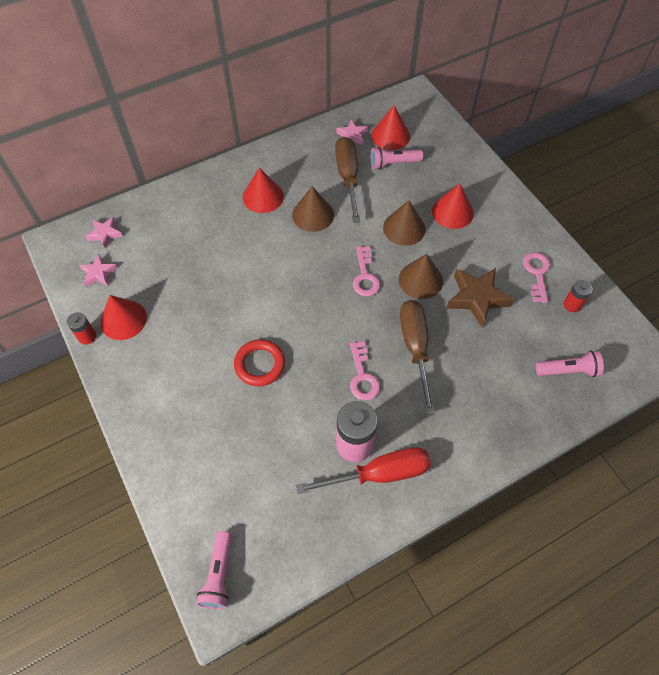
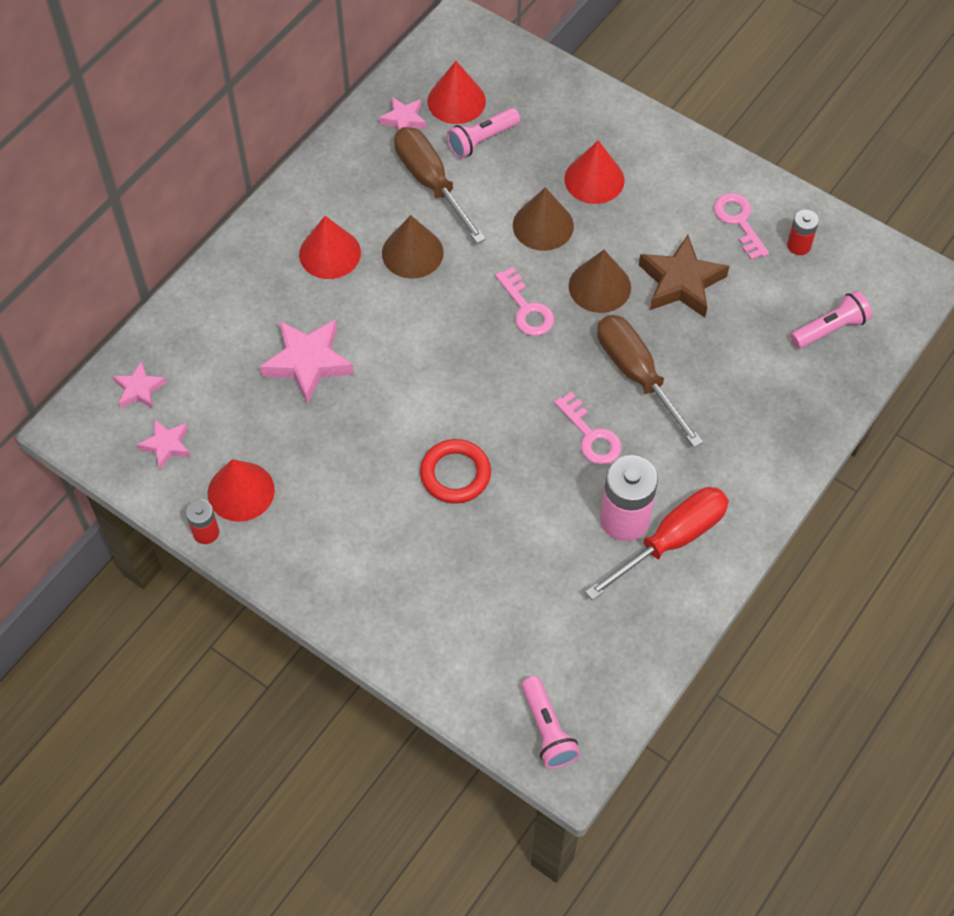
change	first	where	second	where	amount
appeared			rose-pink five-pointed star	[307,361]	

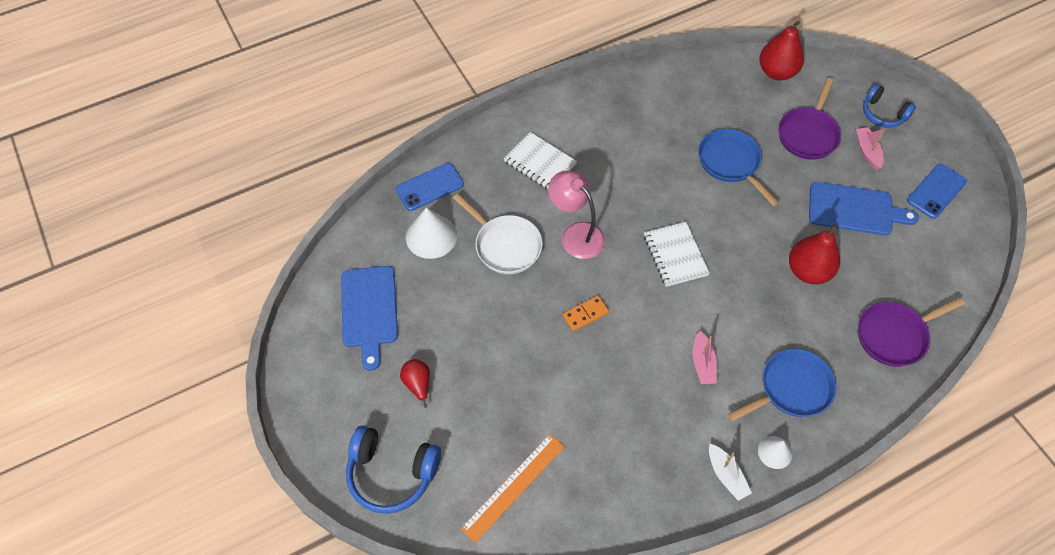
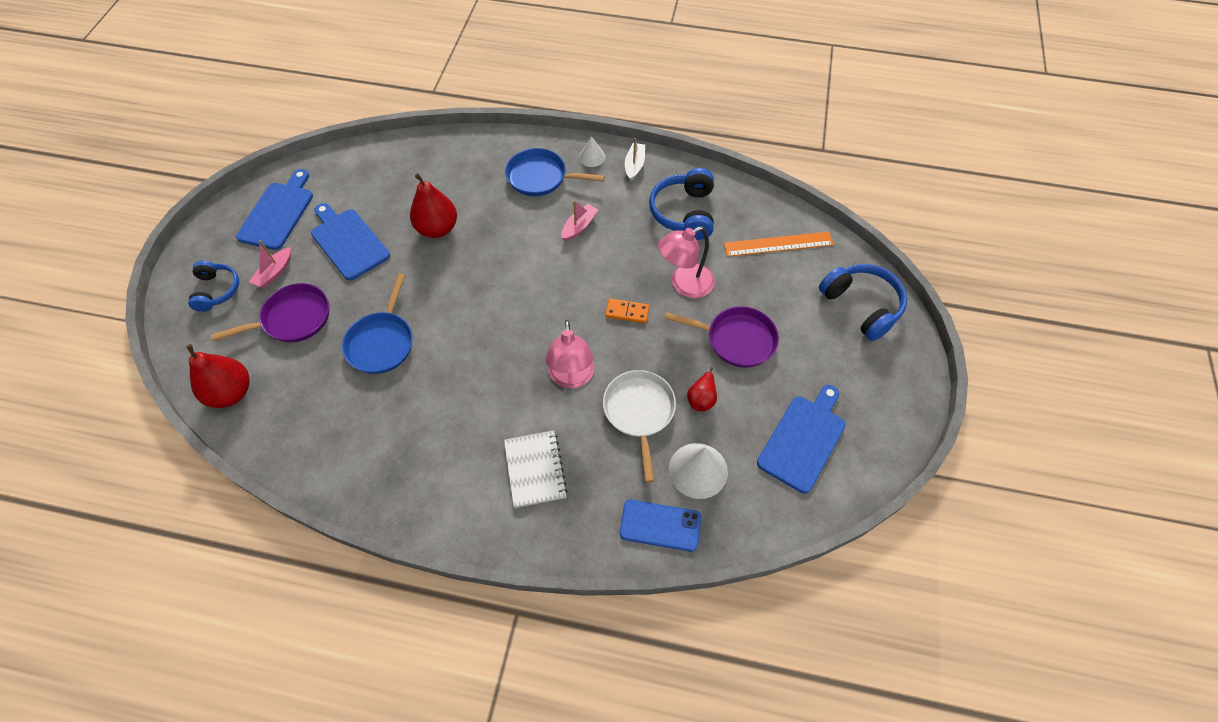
change	first	where	second	where	amount
exchanged	blue smartphone	[937,191]	blue bread board	[274,209]	
appeared			blue headphones	[681,204]	
appeared			rose-pink desk lamp	[686,262]	
relocated	violet pan	[911,332]		[722,337]	
relocated	scarlet toy pear	[415,383]		[702,389]	
missing	snow-white exercise book	[677,254]			

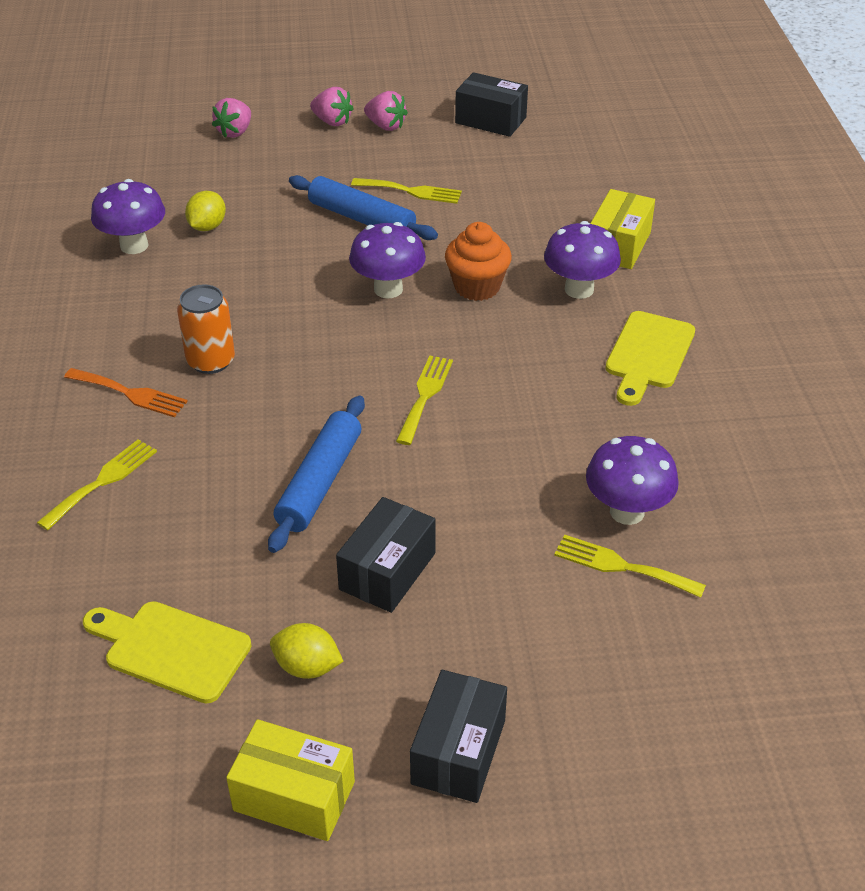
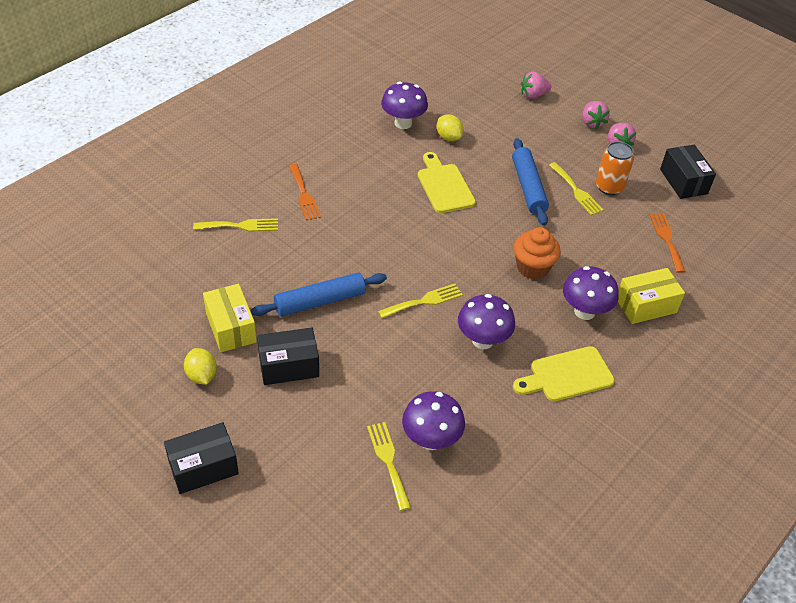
change	first	where	second	where	amount
relocated	yellow package	[290,780]		[230,318]	
relocated	yellow bread board	[167,652]		[447,182]	
spun	yellow lemon	[205,211]		[450,127]	75 degrees clockwise
relocated	violet toadstool	[387,260]		[486,321]	
relocated	orange-coloured soda can	[206,329]		[615,168]	
appeared			orange-coloured fork	[667,243]	

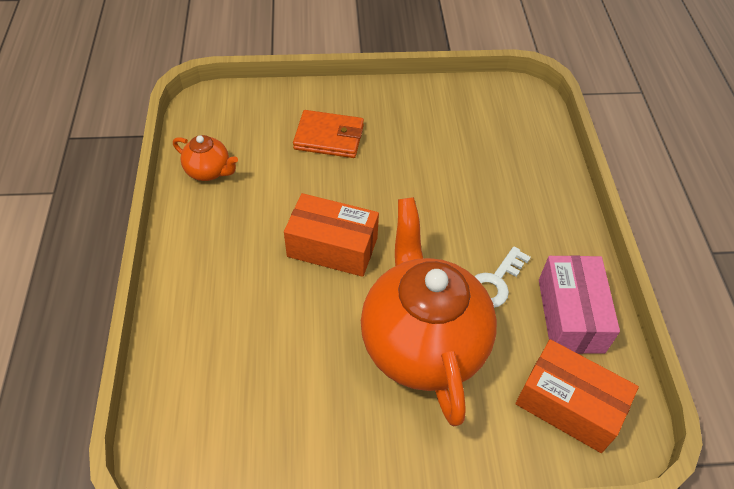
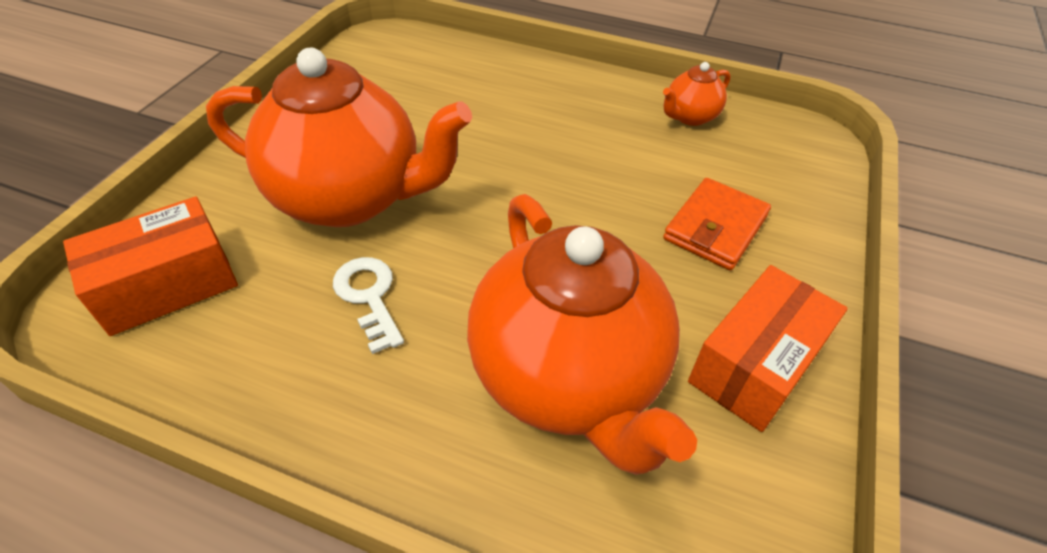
change	first	where	second	where	amount
appeared			orange-coloured teapot	[582,334]	
relocated	orange-coloured package	[331,235]		[768,348]	
missing	rose-pink package	[579,304]			

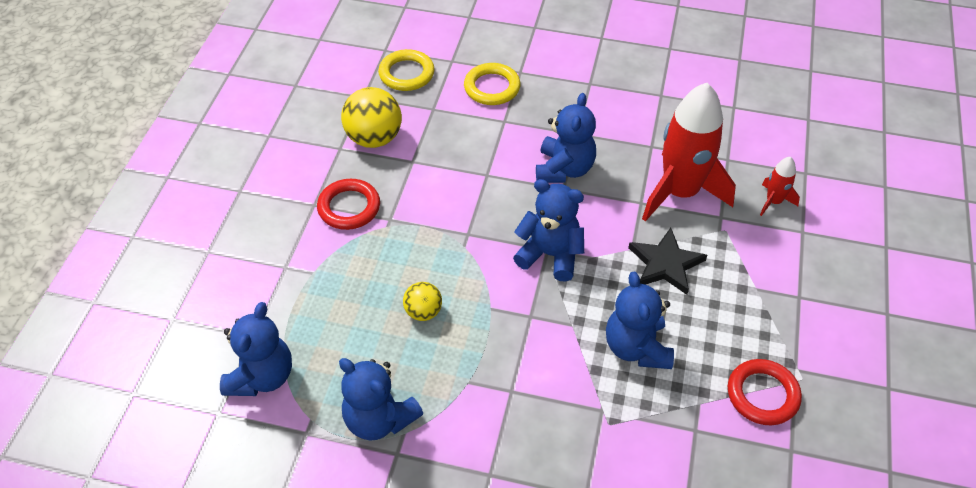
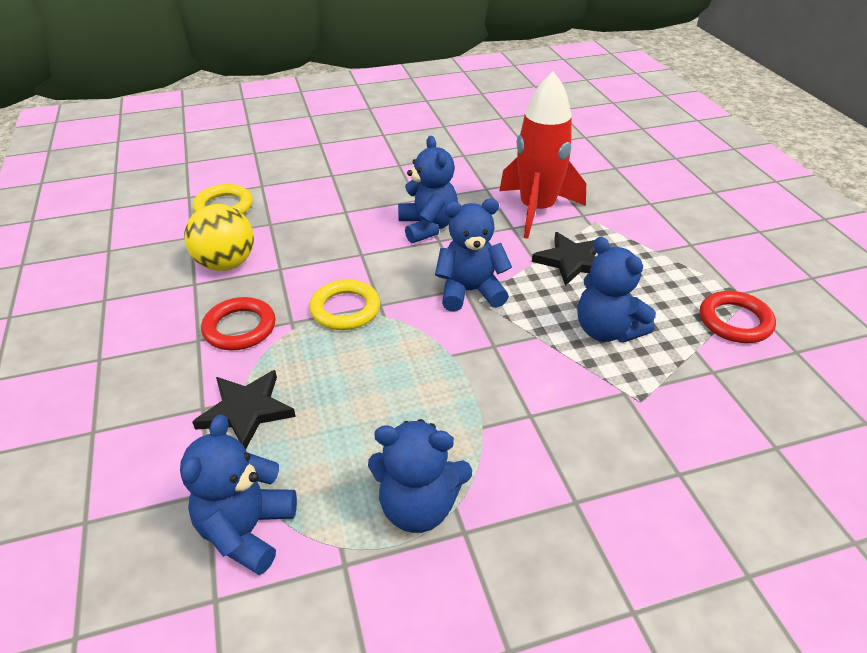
change	first	where	second	where	amount
spun	blue teddy	[256,349]		[238,494]	150 degrees counterclockwise
appeared			jet-black five-pointed star	[244,409]	
relocated	yellow torus	[492,84]		[344,304]	
missing	yellow play ball	[422,301]			
missing	scarlet rocket	[780,186]			

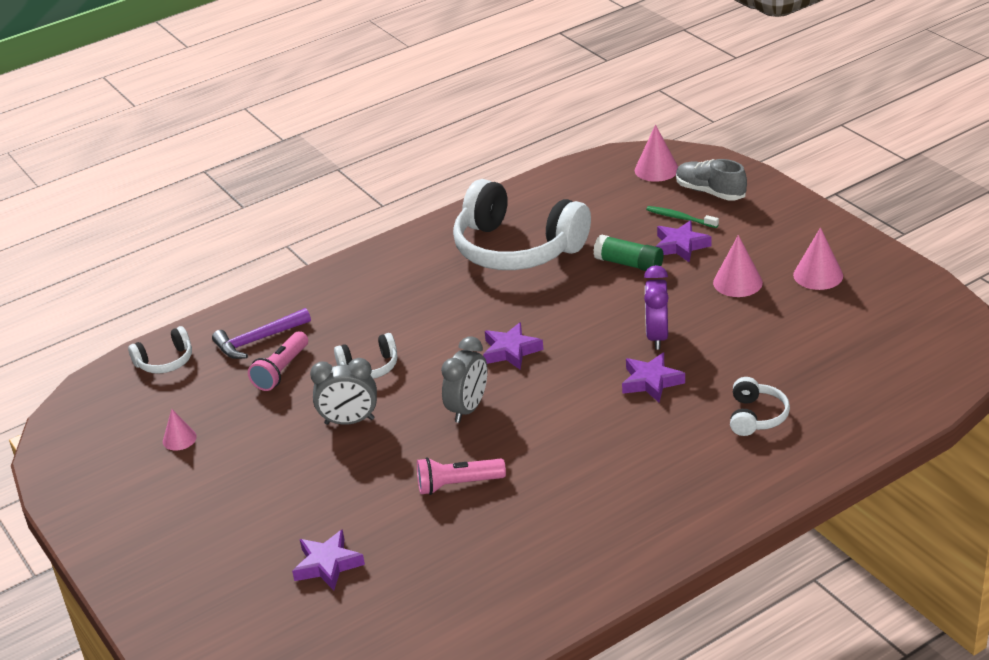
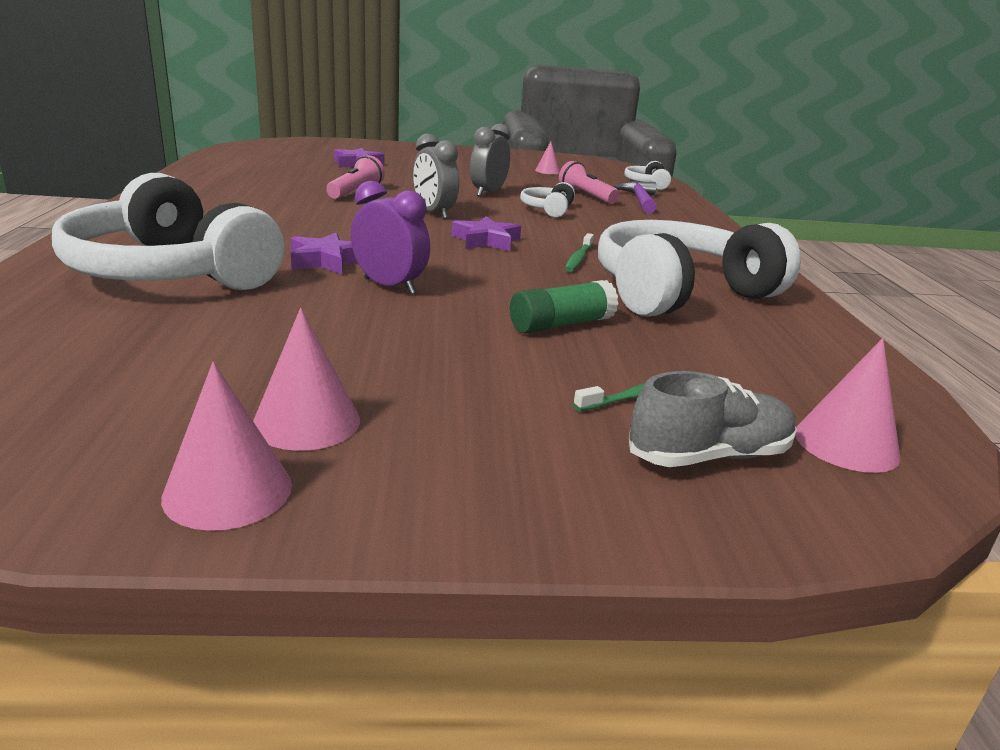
change	first	where	second	where	amount
size	snow-white headphones	[760,406]		[168,231]	x2.26
relocated	rose-pink solid cone	[738,266]		[226,446]	
appeared			leaf-green dental brush	[579,252]	
missing	violet five-pointed star	[683,241]			

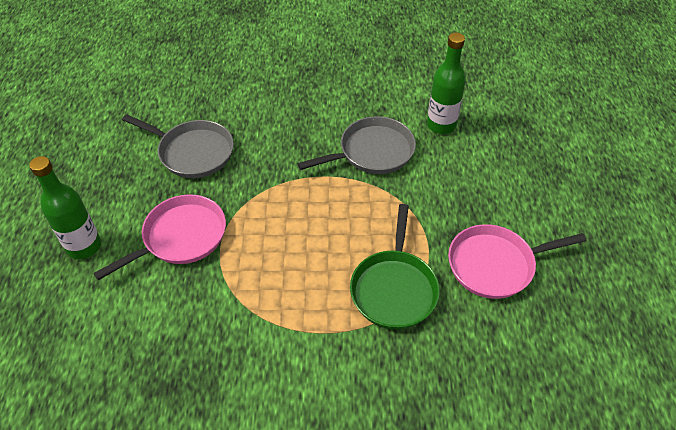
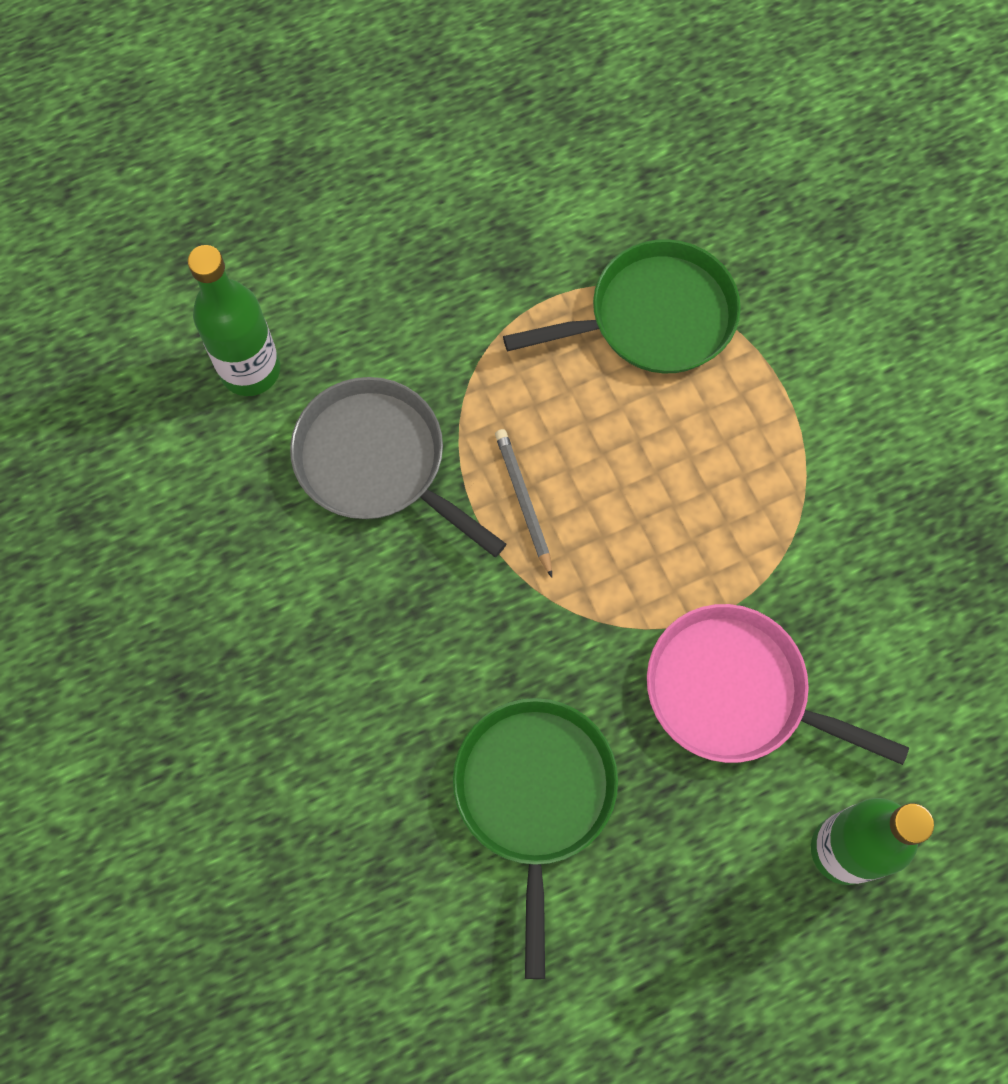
change	first	where	second	where	amount
colour	ash-grey pan	[178,146]	leaf-green pan	[535,838]	
appeared			ash-grey wooden pencil	[523,503]	
missing	rose-pink pan	[517,261]			

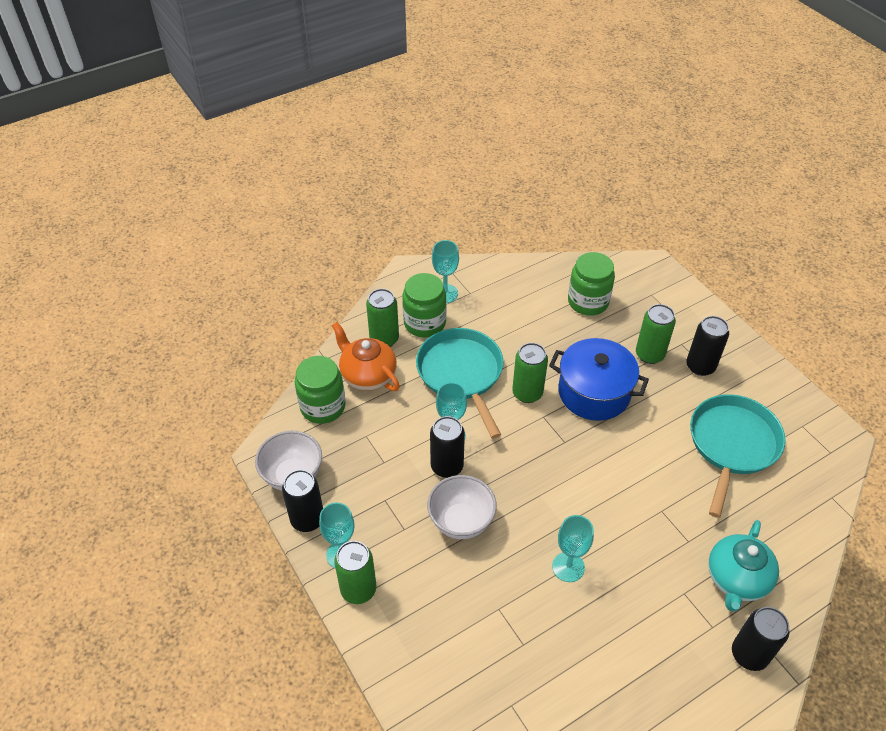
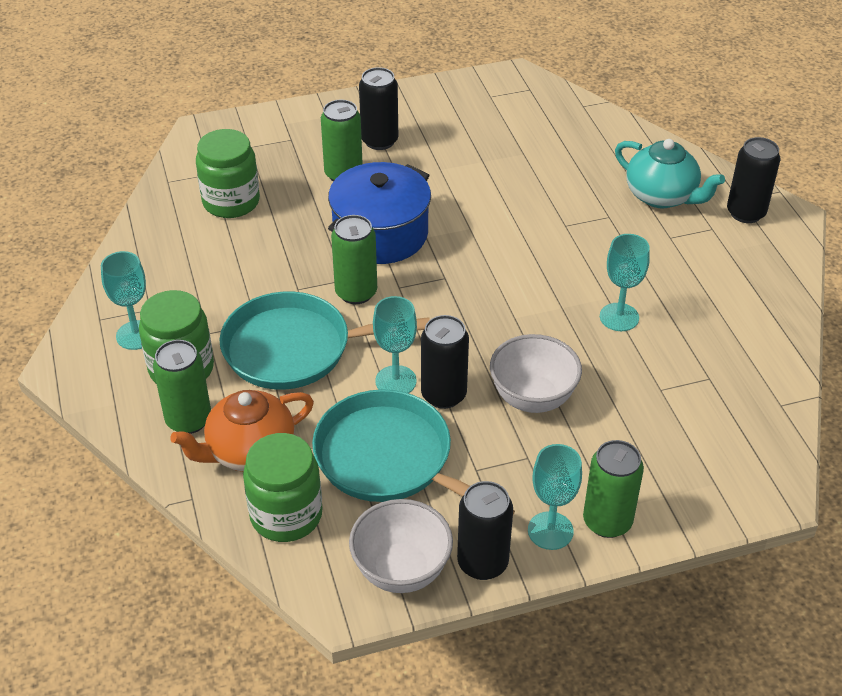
change	first	where	second	where	amount
relocated	turquoise pan	[738,456]		[413,452]	

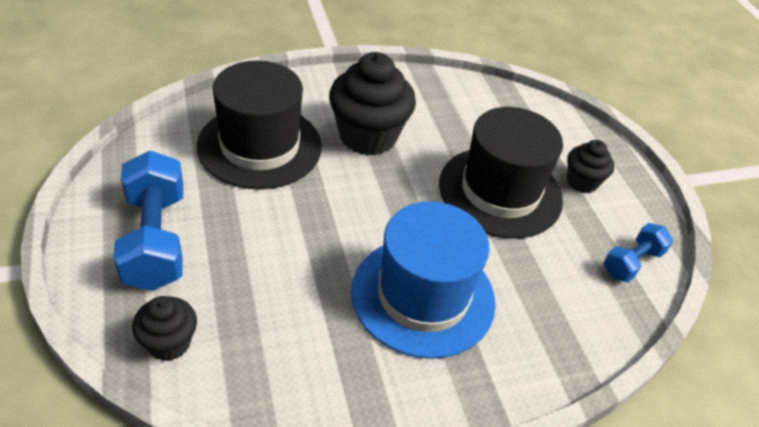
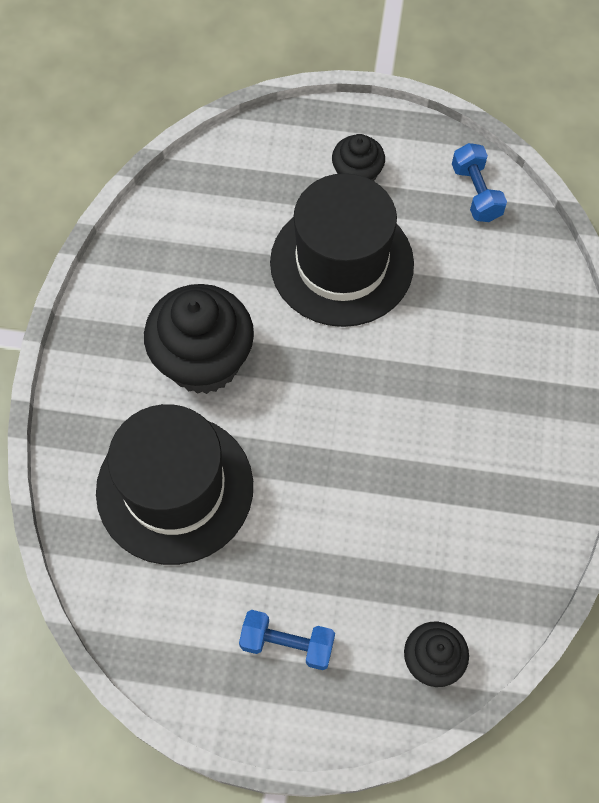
change	first	where	second	where	amount
size	blue free weight	[148,221]		[287,640]	x0.57
missing	blue tall hat	[423,280]			

